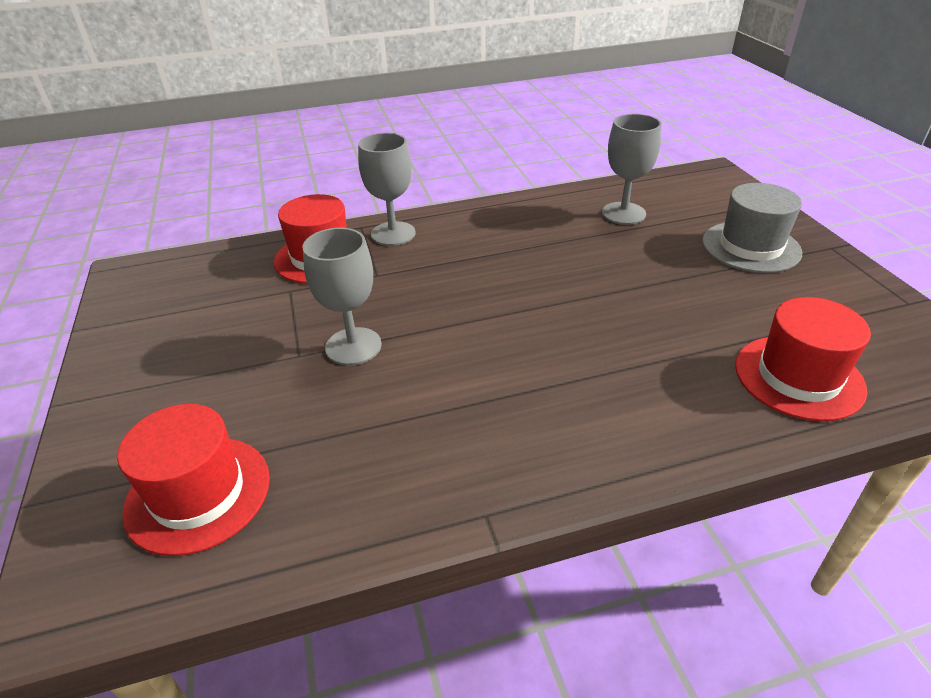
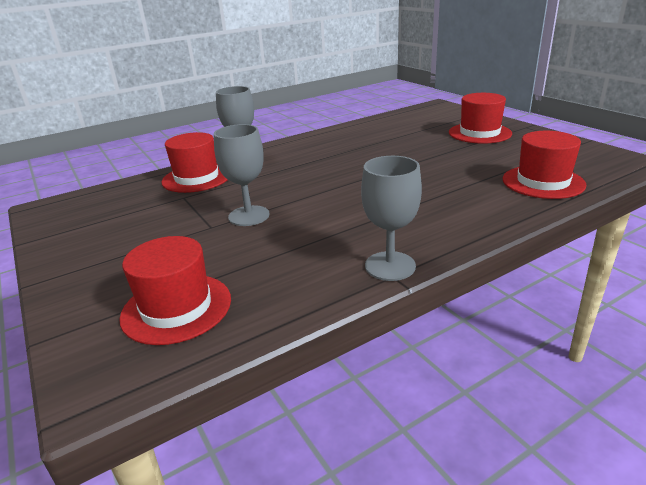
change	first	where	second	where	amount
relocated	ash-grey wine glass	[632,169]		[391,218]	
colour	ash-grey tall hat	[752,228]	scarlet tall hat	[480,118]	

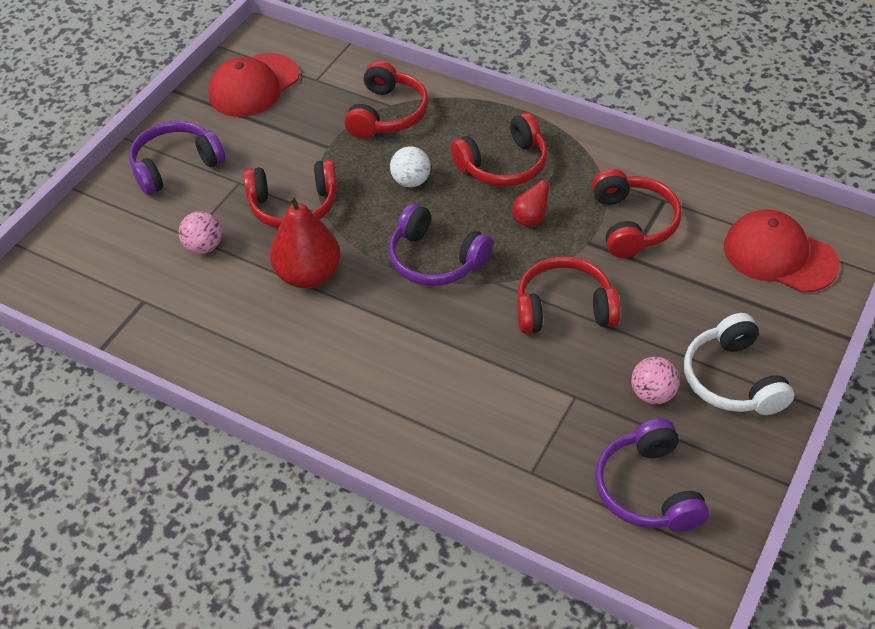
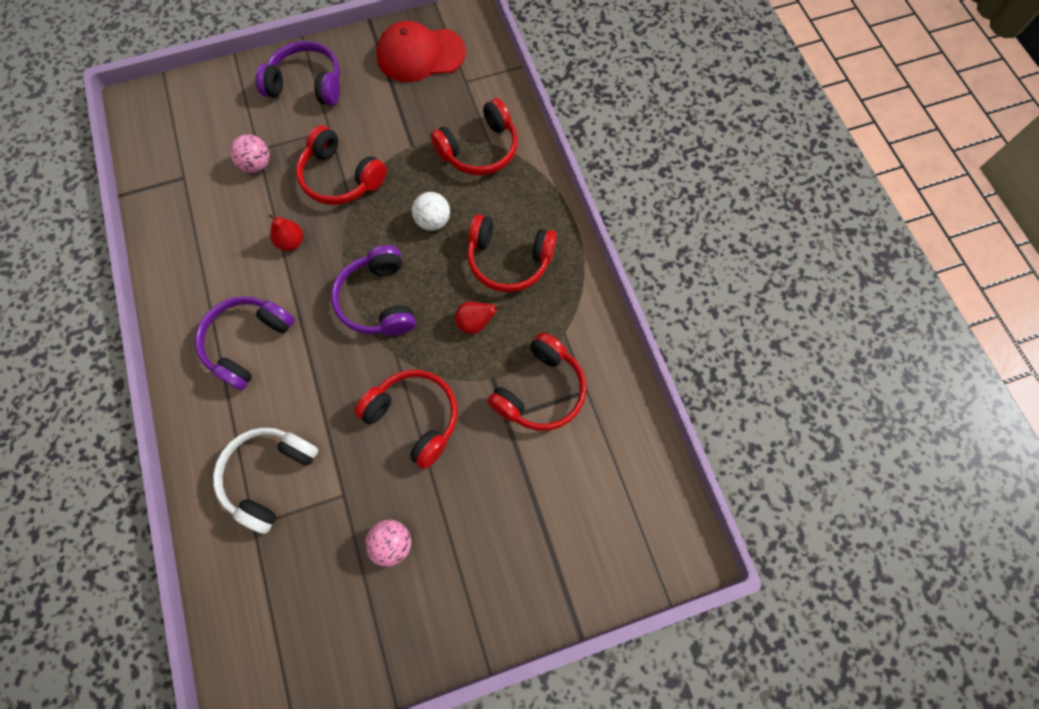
change	first	where	second	where	amount
relocated	violet headphones	[652,475]		[245,343]	
relocated	snow-white headphones	[739,364]		[266,480]	
size	scarlet toy pear	[305,241]		[286,232]	x0.51
missing	scarlet baseball cap	[781,251]			

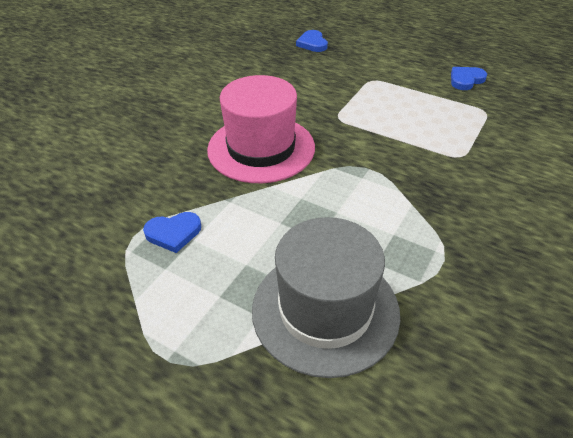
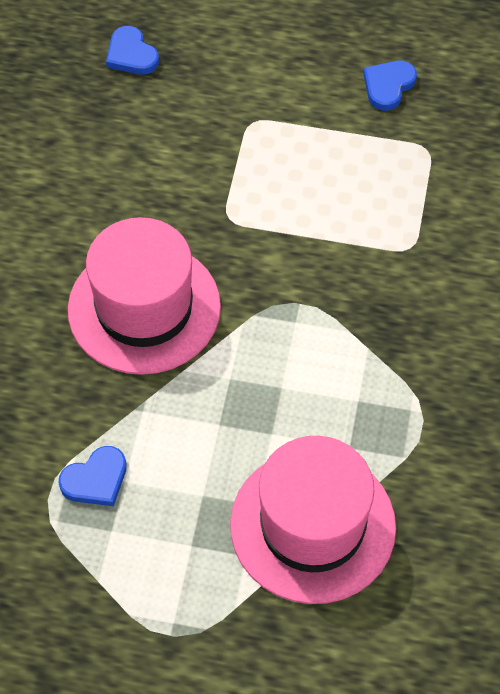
change	first	where	second	where	amount
colour	ash-grey tall hat	[326,297]	rose-pink tall hat	[313,520]	

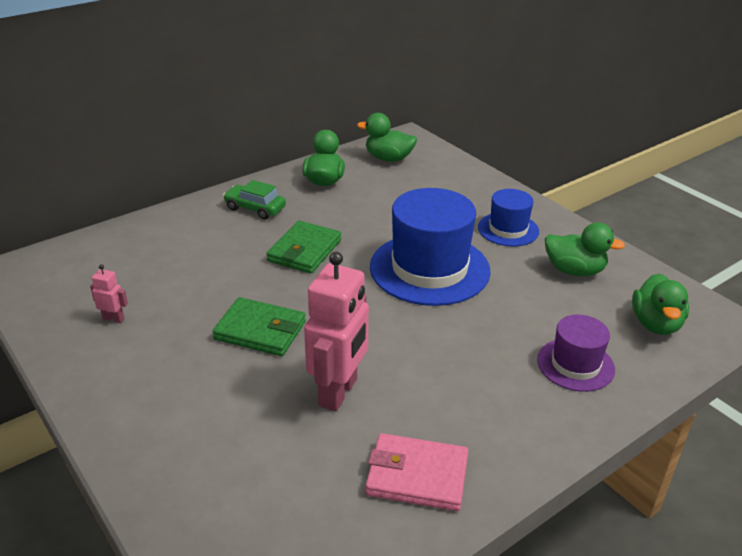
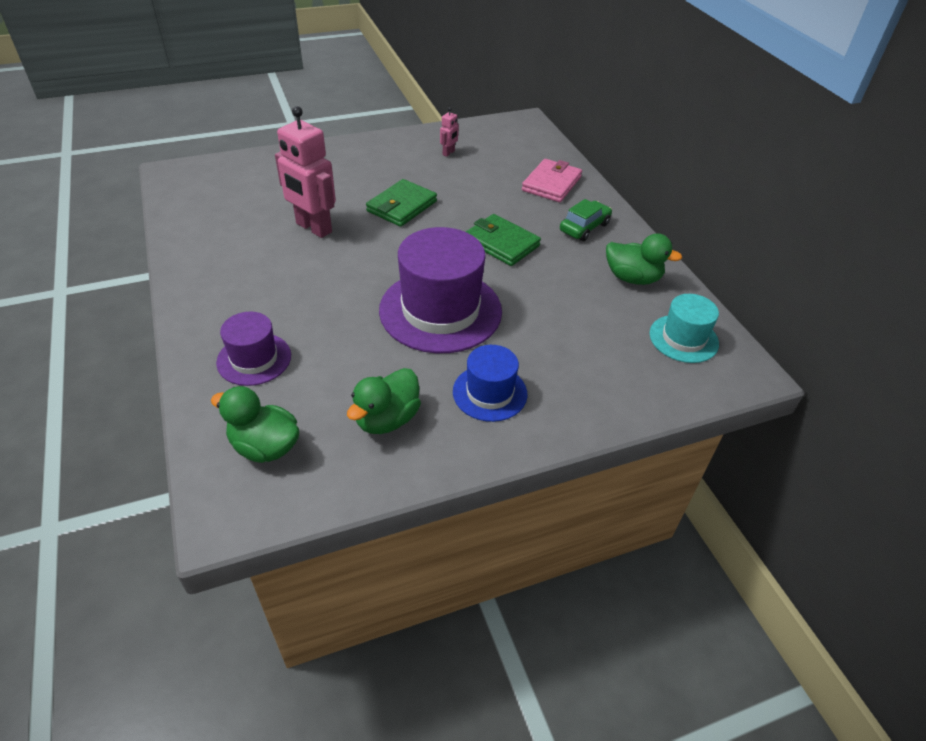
change	first	where	second	where	amount
colour	blue tall hat	[430,247]	violet tall hat	[440,290]	
relocated	rose-pink billfold	[417,472]		[552,180]	
exchanged	leaf-green toy duck	[387,137]	turquoise tall hat	[684,328]	

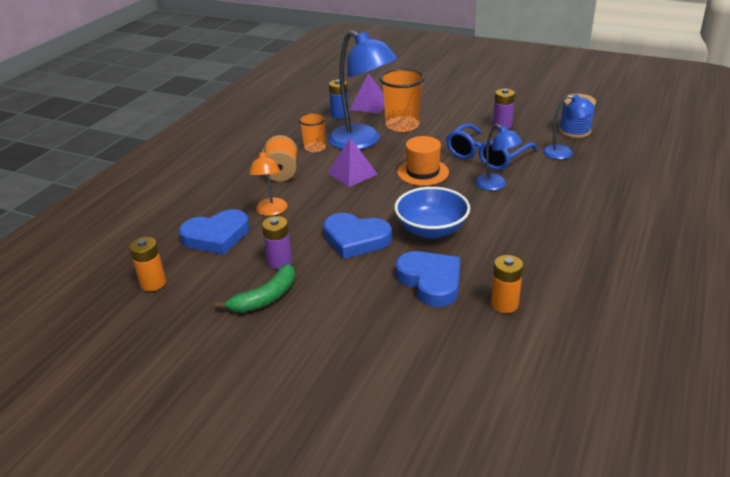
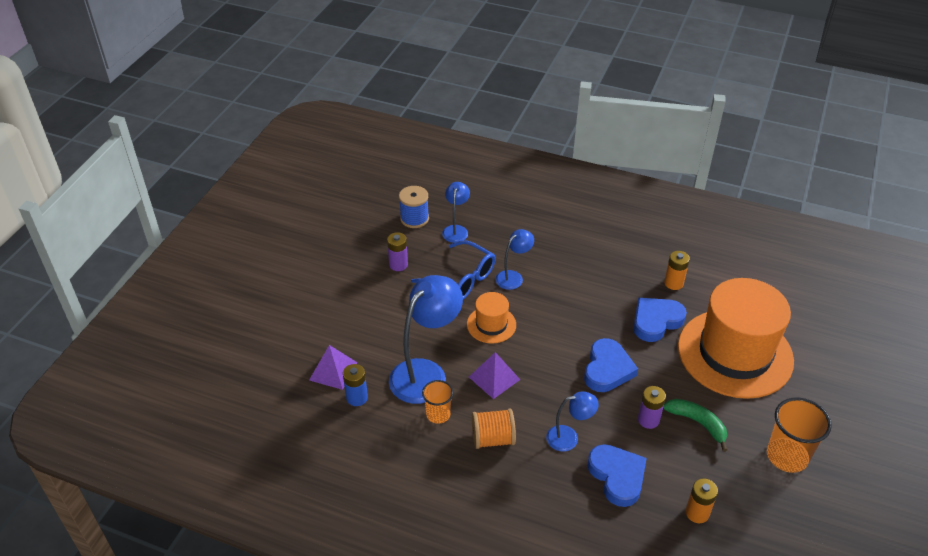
change	first	where	second	where	amount
colour	orange-coloured desk lamp	[268,182]	blue desk lamp	[572,421]	
appeared			orange-coloured tall hat	[736,338]	
relocated	orange-coloured cup	[402,100]		[799,435]	
missing	blue bowl	[432,213]			

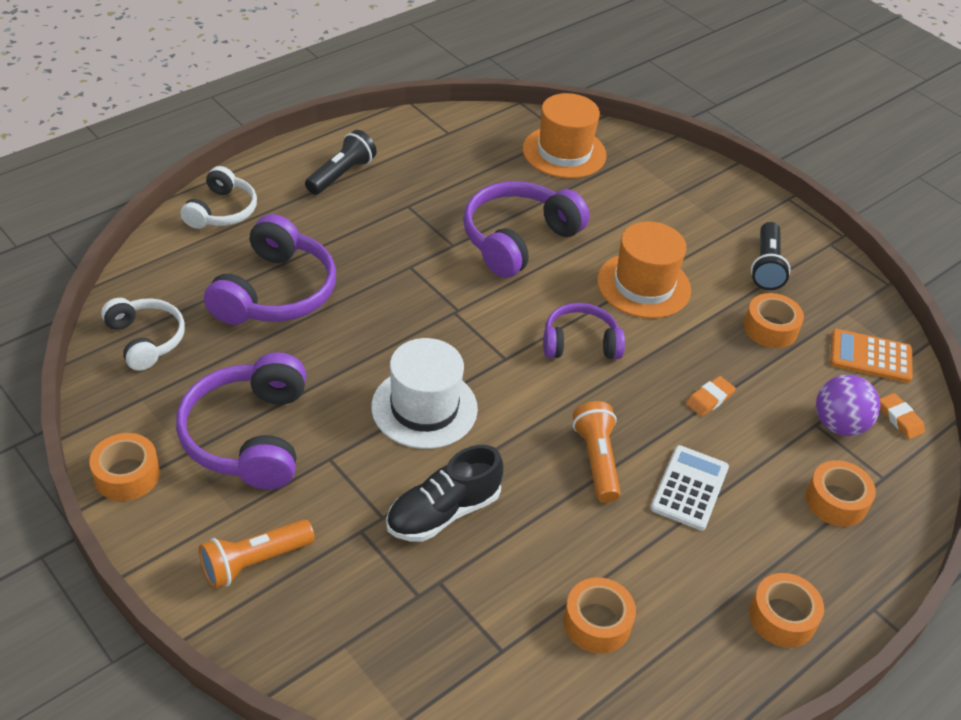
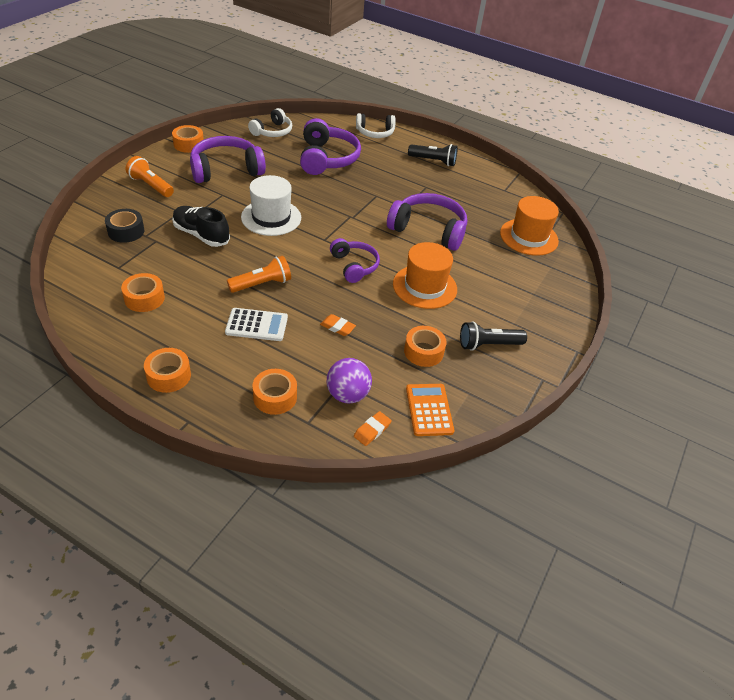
change	first	where	second	where	amount
appeared			jet-black tape	[124,226]	
spun	violet headphones	[270,269]		[330,146]	90 degrees counterclockwise

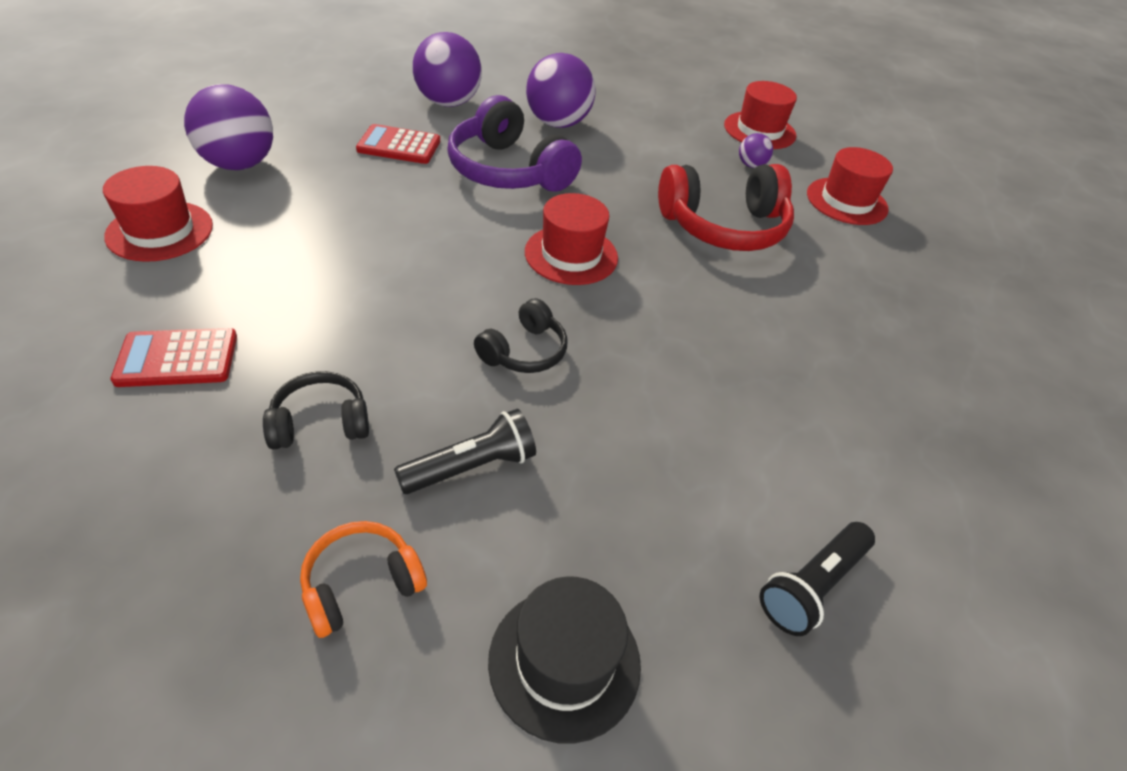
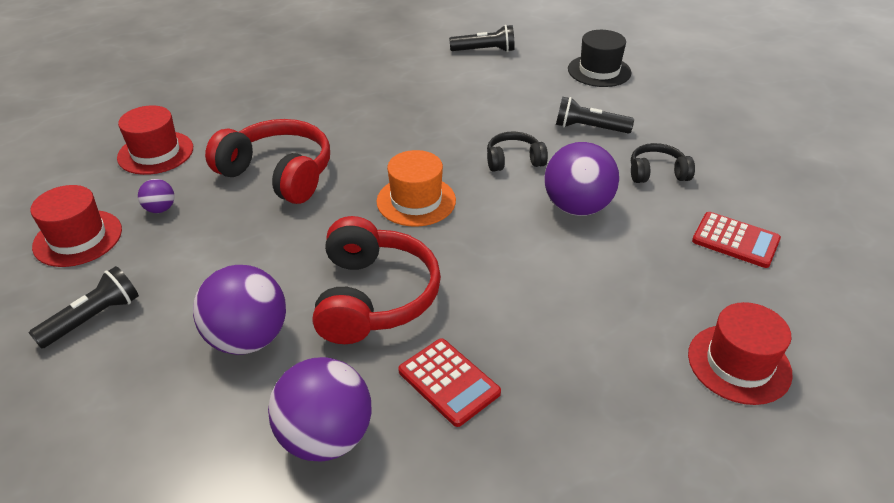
change	first	where	second	where	amount
appeared			jet-black flashlight	[84,307]	
colour	violet headphones	[514,143]	scarlet headphones	[377,280]	
colour	scarlet tall hat	[571,239]	orange-coloured tall hat	[416,188]	
relocated	violet play ball	[228,127]		[581,179]	
spun	jet-black headphones	[316,410]		[663,163]	150 degrees clockwise
missing	orange-coloured headphones	[363,579]			

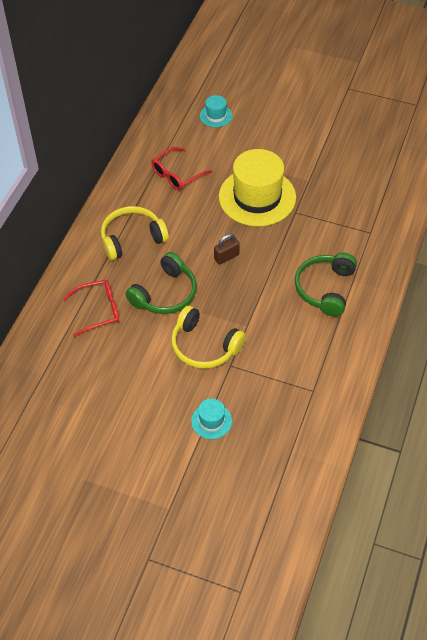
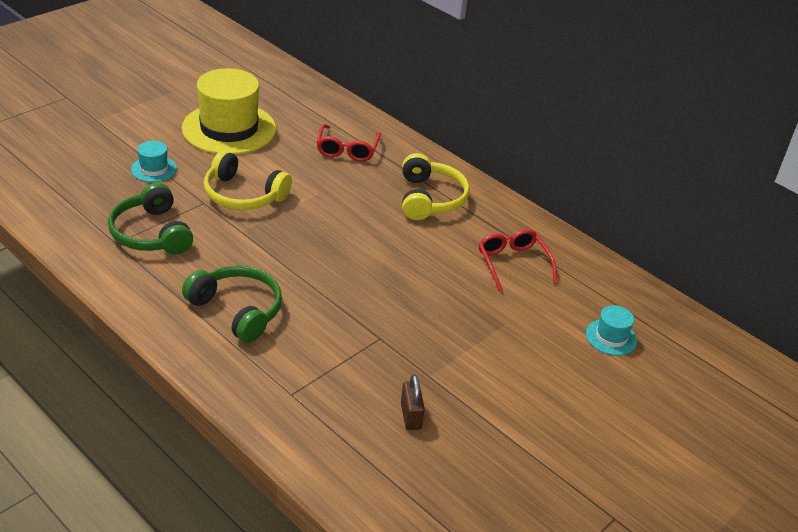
change	first	where	second	where	amount
relocated	leaf-green headphones	[161,283]		[150,219]	
relocated	yellow tall hat	[257,188]		[229,111]	
spun	yellow headphones	[208,337]		[248,180]	120 degrees counterclockwise
relocated	russet small lock	[227,249]		[413,402]	

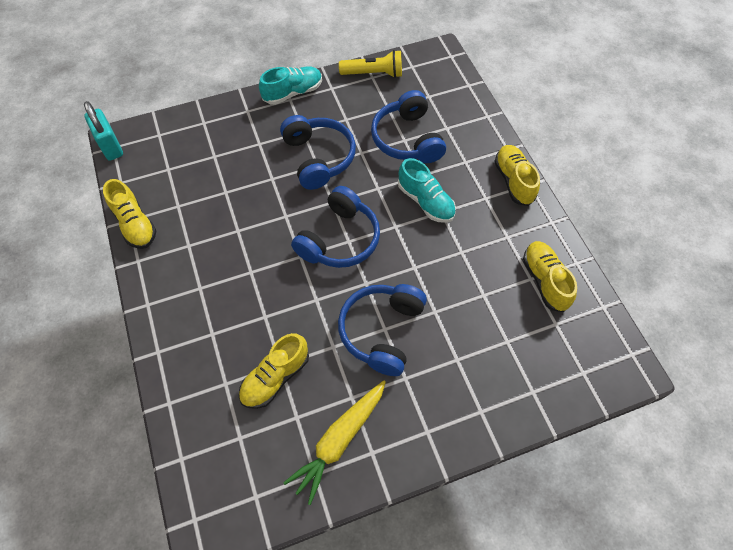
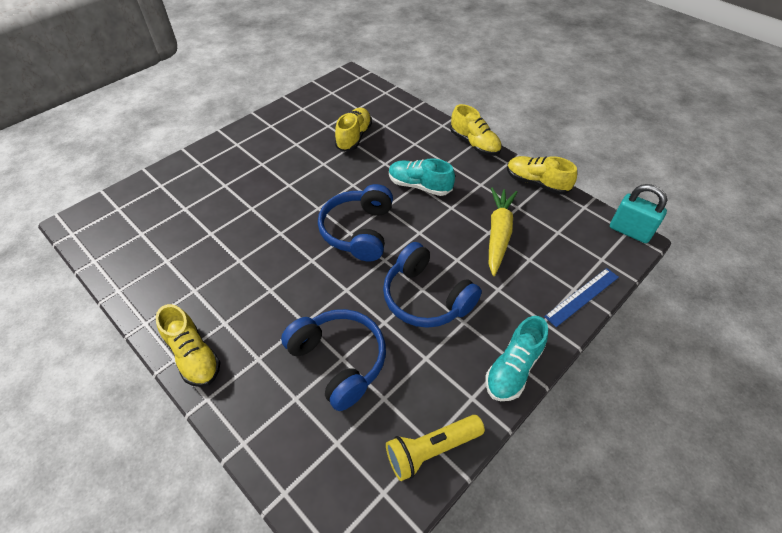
change	first	where	second	where	amount
relocated	turquoise shoe	[427,190]		[422,177]	
relocated	yellow shoe	[550,276]		[476,130]	
relocated	yellow root vegetable	[334,442]		[503,231]	
appeared			blue ruler	[581,297]	
missing	blue headphones	[382,330]			

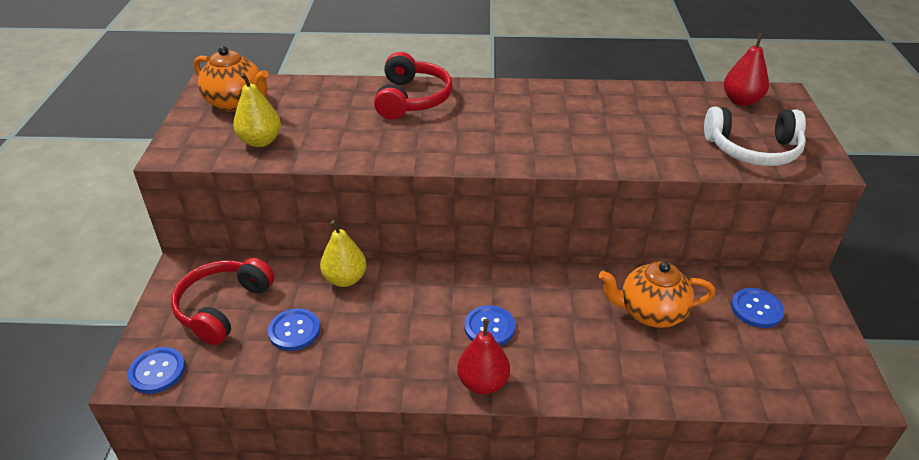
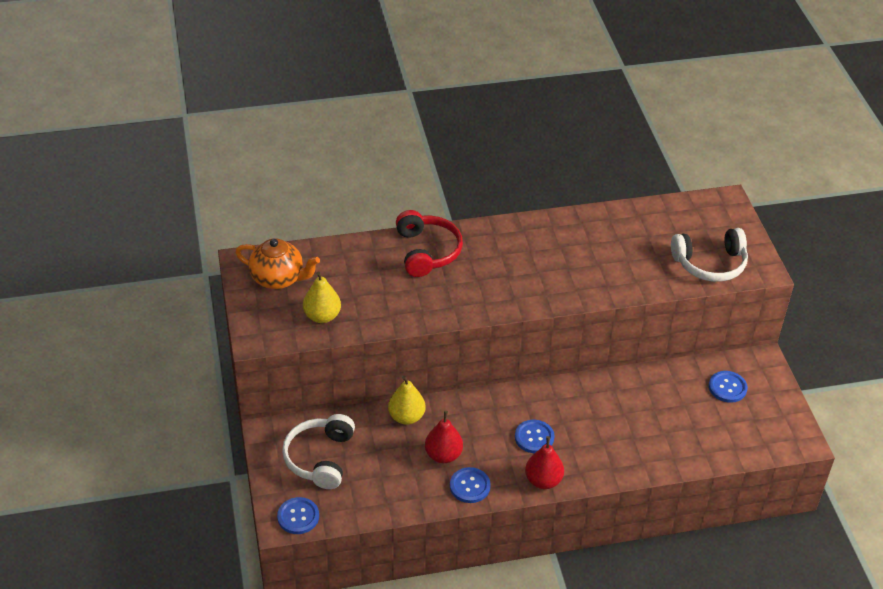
change	first	where	second	where	amount
colour	scarlet headphones	[223,301]	snow-white headphones	[318,451]	
relocated	scarlet toy pear	[746,69]		[444,437]	
relocated	blue shirt button	[294,329]		[470,485]	
missing	orange-coloured teapot	[657,294]			

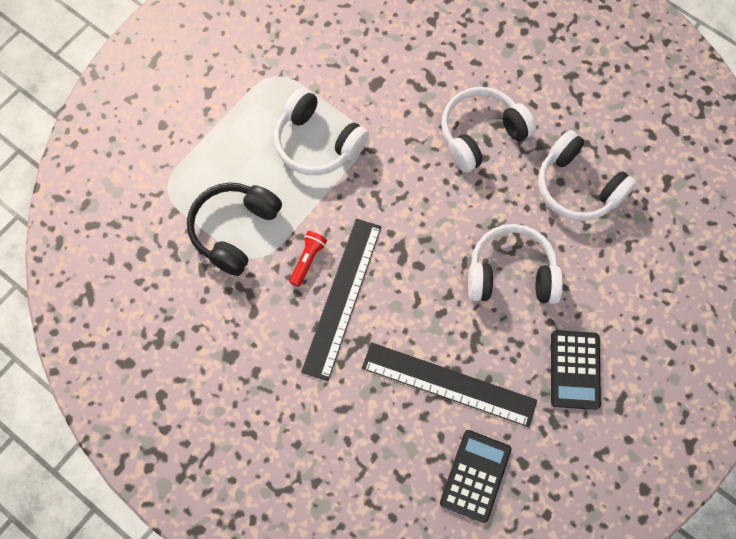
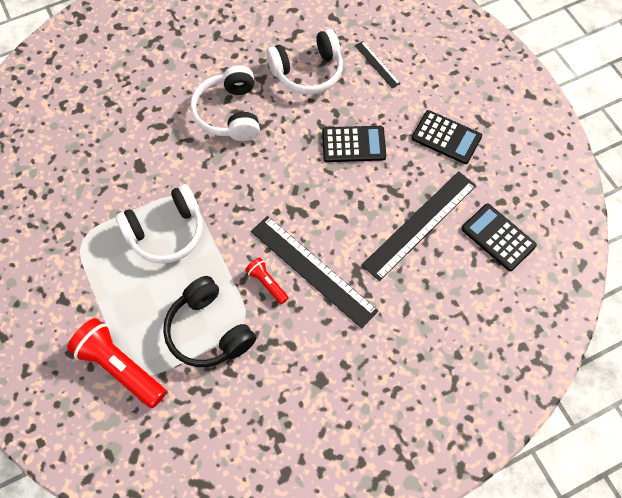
change	first	where	second	where	amount
appeared			scarlet flashlight	[116,363]	
exchanged	snow-white headphones	[515,264]	jet-black pocket calculator	[354,144]	
appeared			jet-black ruler	[378,64]	

